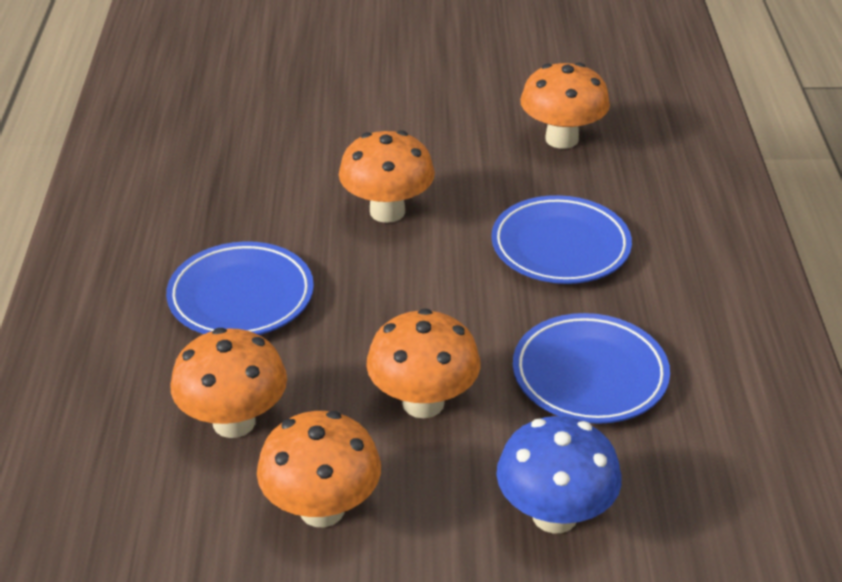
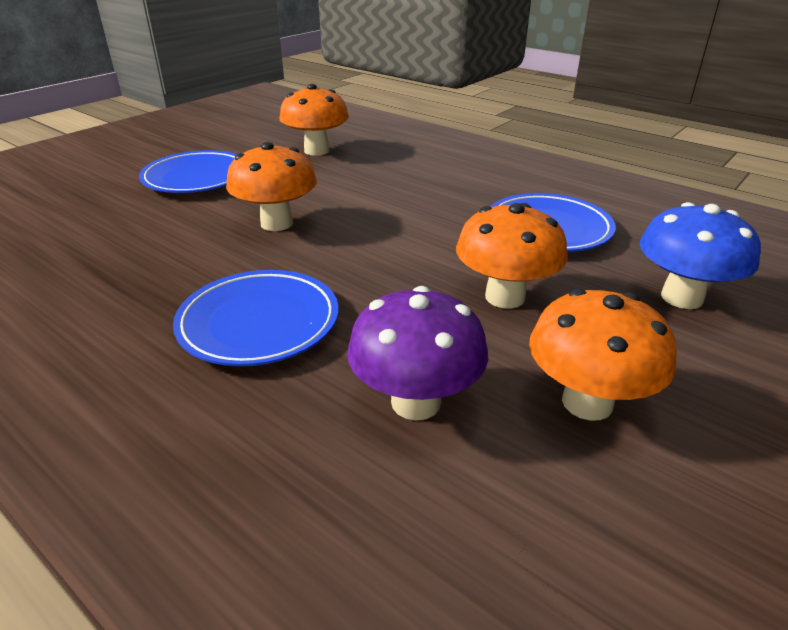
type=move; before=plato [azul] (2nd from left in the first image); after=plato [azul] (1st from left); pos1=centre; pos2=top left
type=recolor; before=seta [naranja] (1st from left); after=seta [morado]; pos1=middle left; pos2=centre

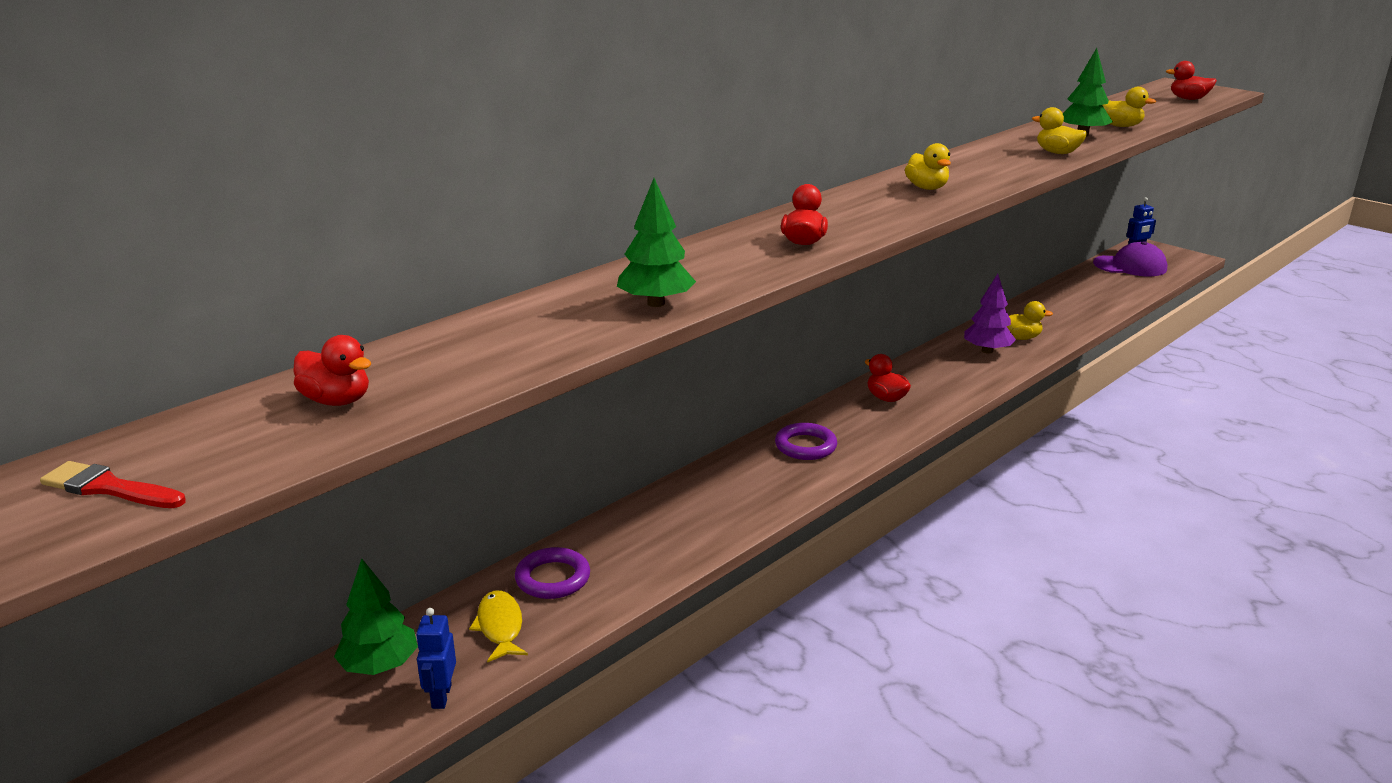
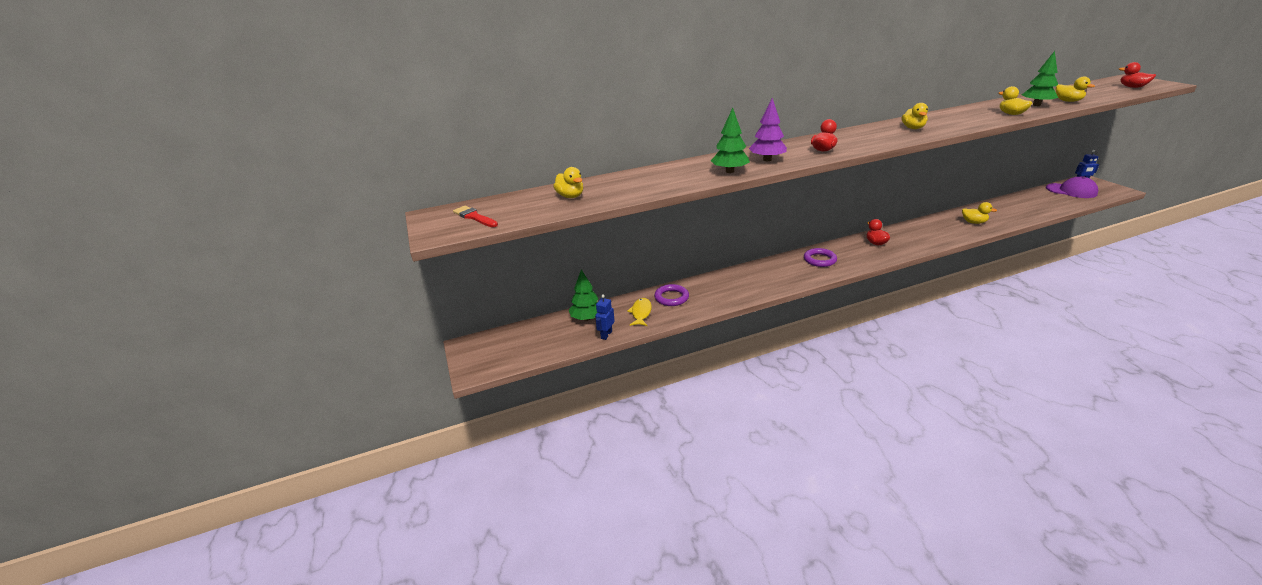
type=recolor; before=pato [rojo] (1st from left); after=pato [amarillo] (1st from left); pos1=middle left; pos2=top centre
type=move; before=árbol [morado]; pos1=middle right; pos2=top centre

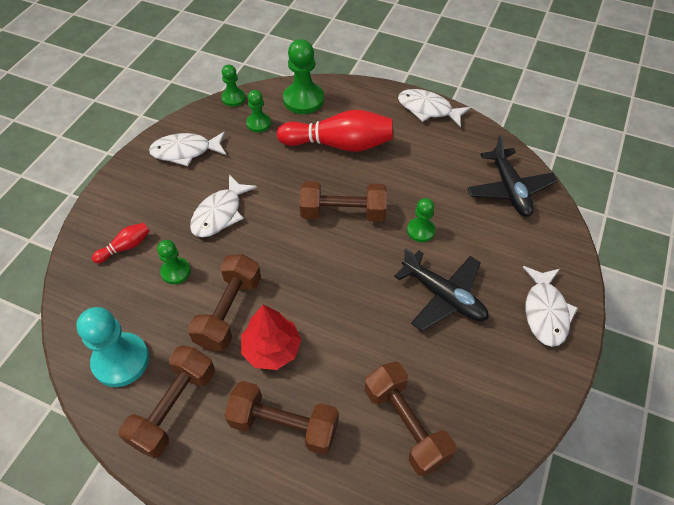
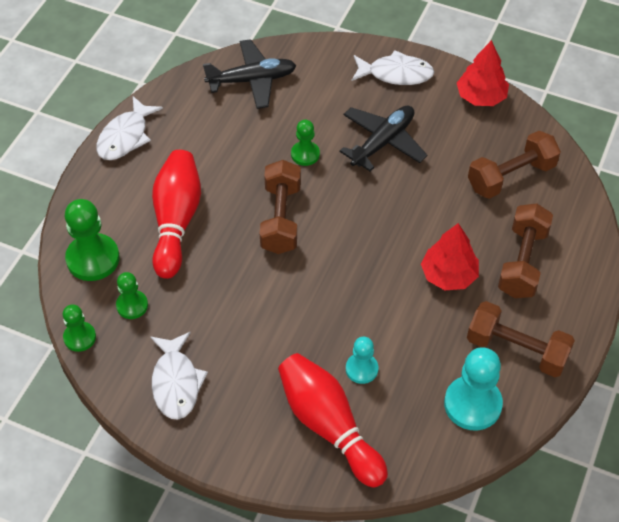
type=resize; before=bolo [rojo] (1st from left in the first image); pos1=middle left; pos2=bottom centre; scale=2.14
type=recolor; before=peón [verde] (1st from left); after=peón [turquesa] (1st from left); pos1=middle left; pos2=bottom centre
type=insert; after=árbol [rojo] (2nd from left); pos2=top right
type=delete; before=mancuerna [marrón] (2nd from left); pos1=middle left
type=delete; before=pez [blanco] (2nd from left); pos1=middle left

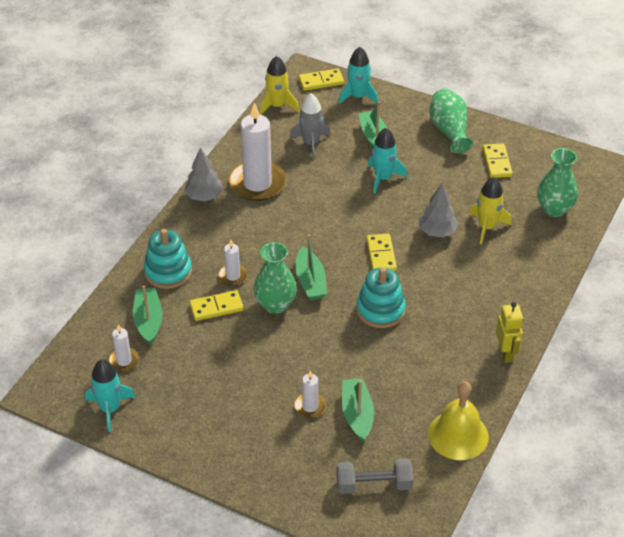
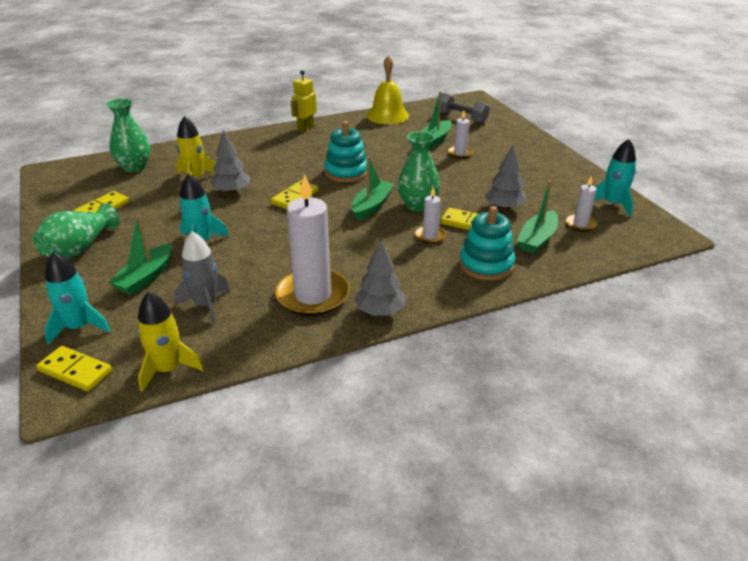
type=insert; after=árbol [gris] (3rd from left); pos2=top right

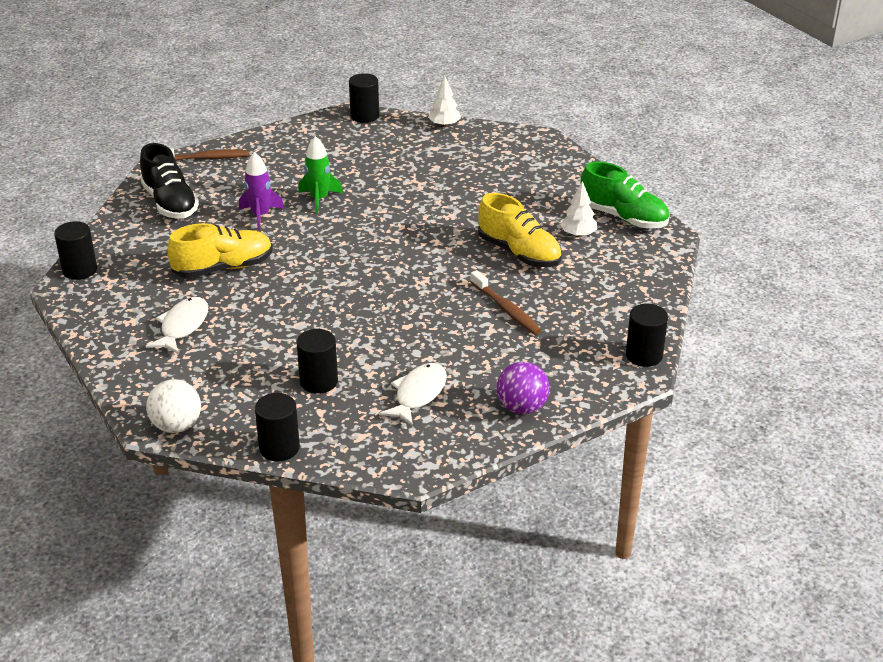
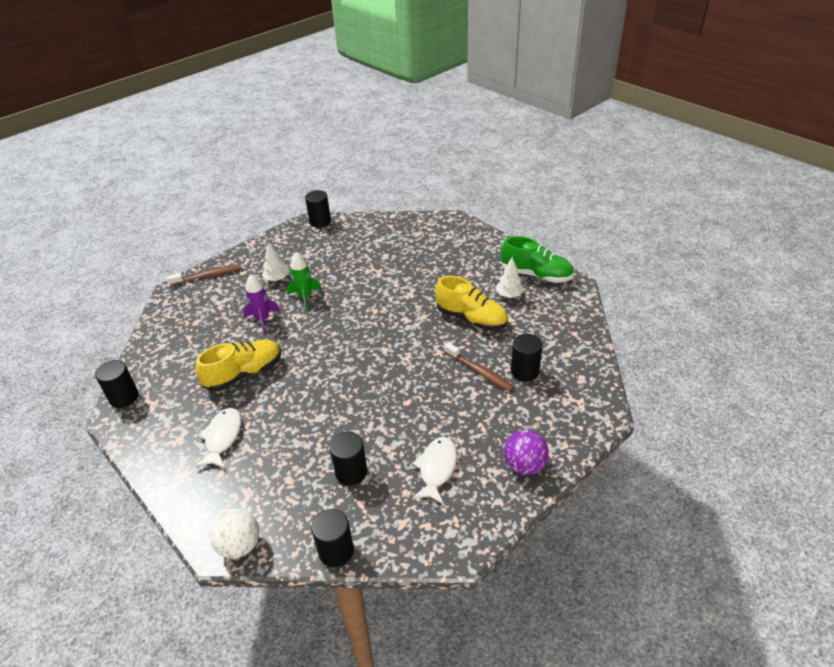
type=move; before=árbol [blanco] (1st from left); pos1=top centre; pos2=middle left
type=move; before=cilindro [negro] (5th from left); pos1=middle right; pos2=centre
type=delete; before=zapato [negro]; pos1=top left

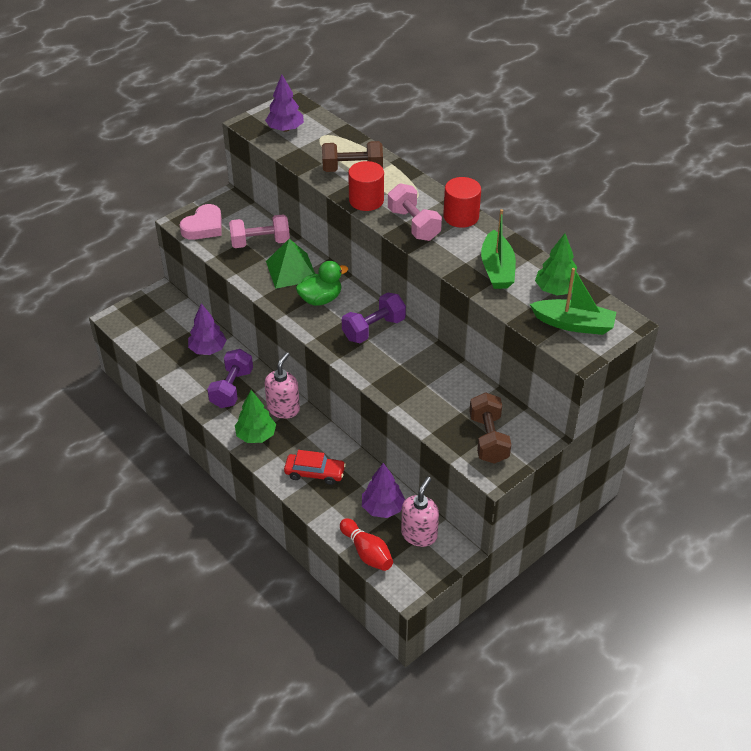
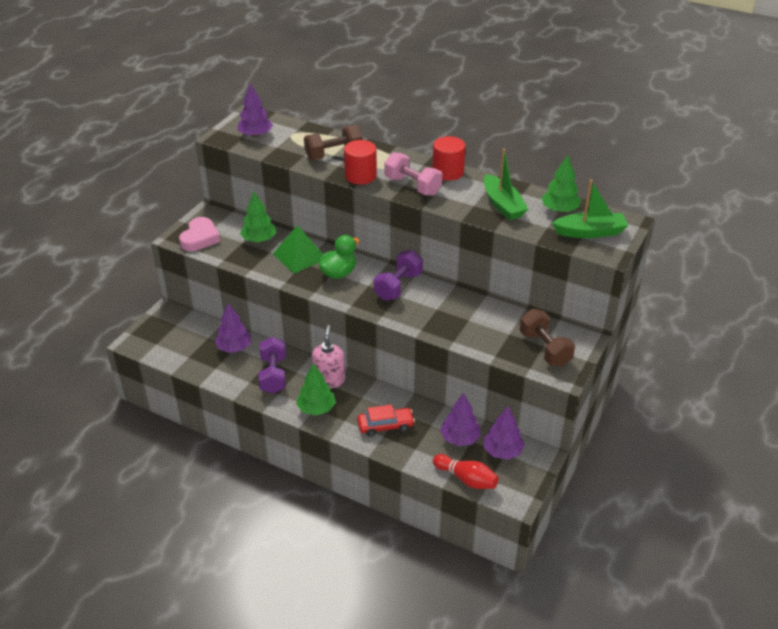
type=replace; before=mancuerna [rosa] (1st from left); after=árbol [verde] (1st from left); pos1=top centre; pos2=middle left
type=replace; before=dispensador de jabón [rosa] (2nd from left); after=árbol [morado] (4th from left); pos1=bottom centre; pos2=bottom centre

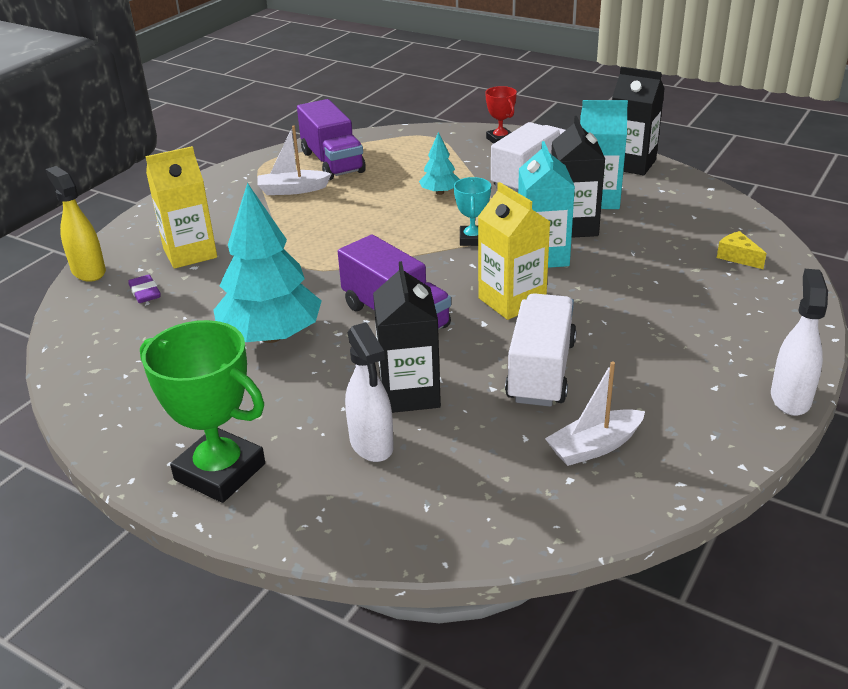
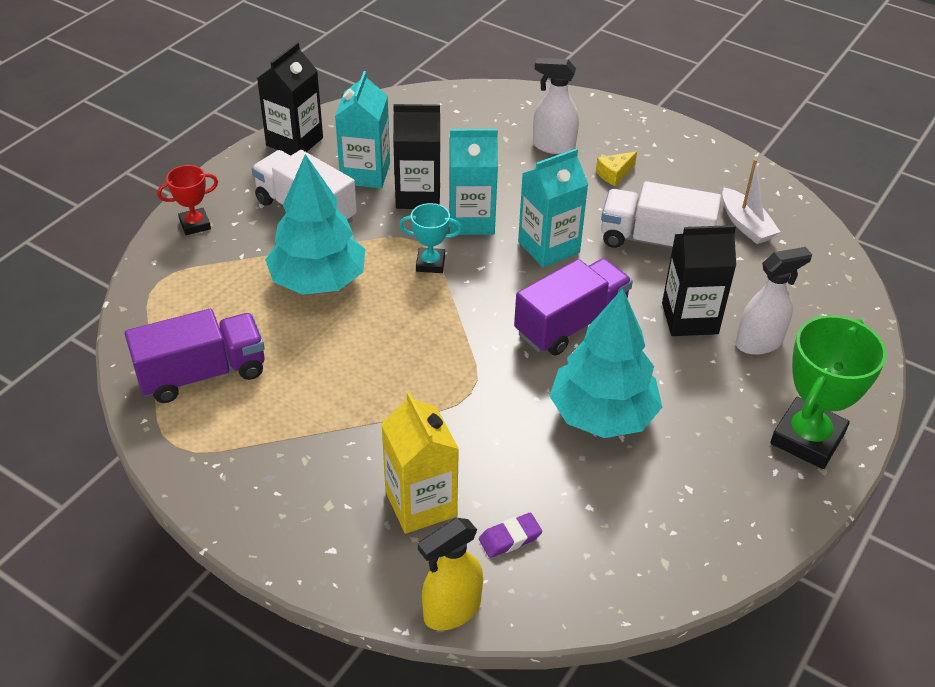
type=resize; before=árbol [turquesa] (2nd from left in the first image); pos1=top centre; pos2=top centre; scale=2.09
type=recolor; before=cartón de leche [amarillo] (2nd from left); after=cartón de leche [turquesa] (3rd from left); pos1=centre; pos2=top centre
type=move; before=pulverizador [blanco] (2nd from left in the first image); after=pulverizador [blanco] (1st from left); pos1=middle right; pos2=top centre
type=move; before=queso [amarillo]; pos1=middle right; pos2=top centre
type=delete; before=barco [blanco] (1st from left); pos1=top centre

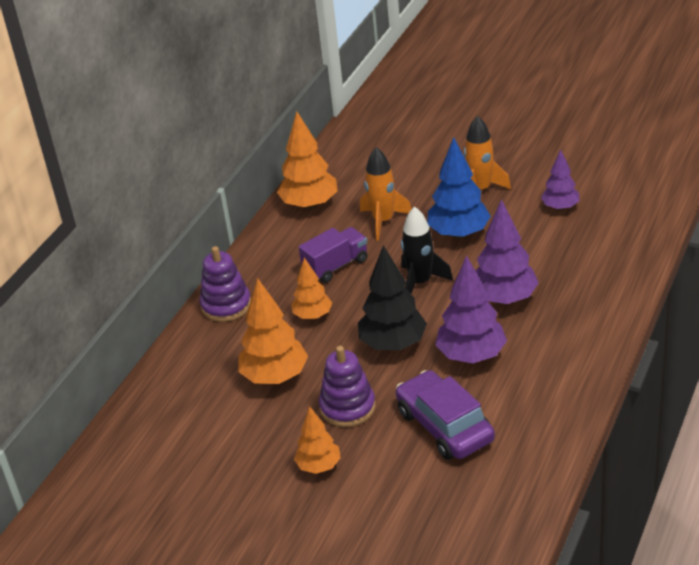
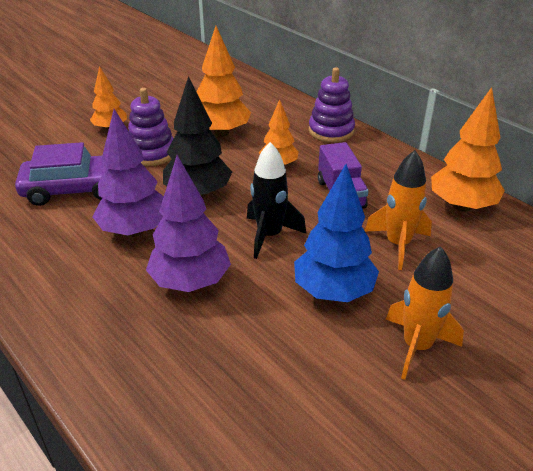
type=delete; before=árbol [morado] (3rd from left); pos1=top right

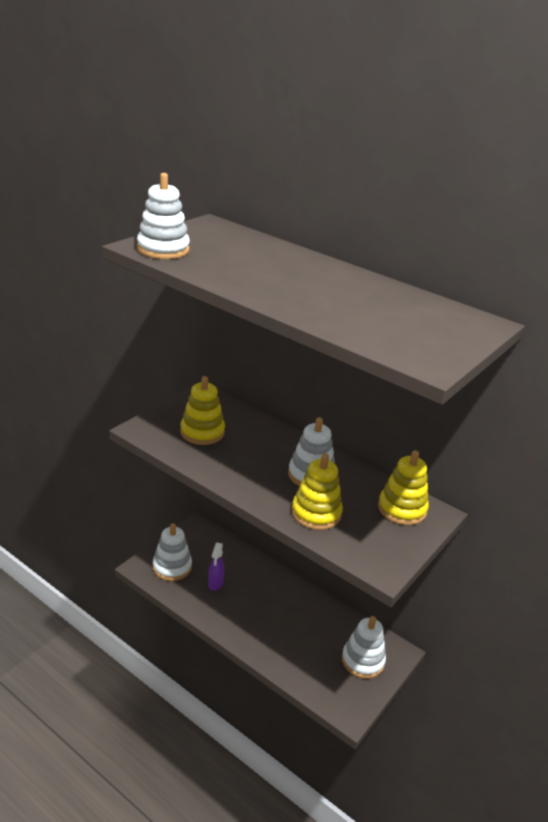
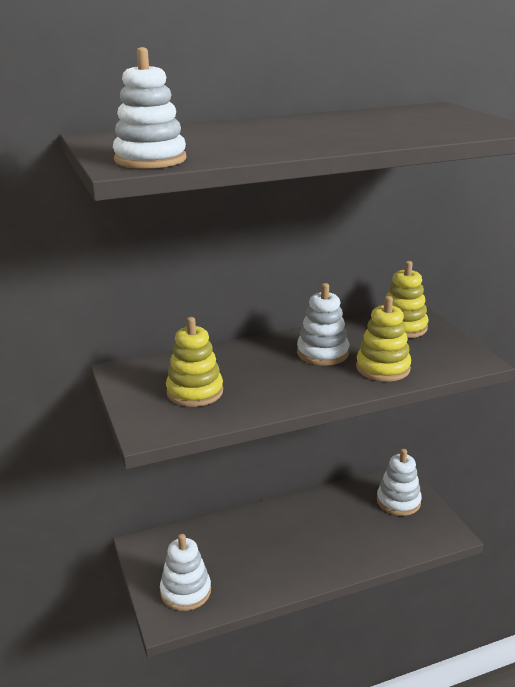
type=delete; before=pulverizador [morado]; pos1=bottom centre

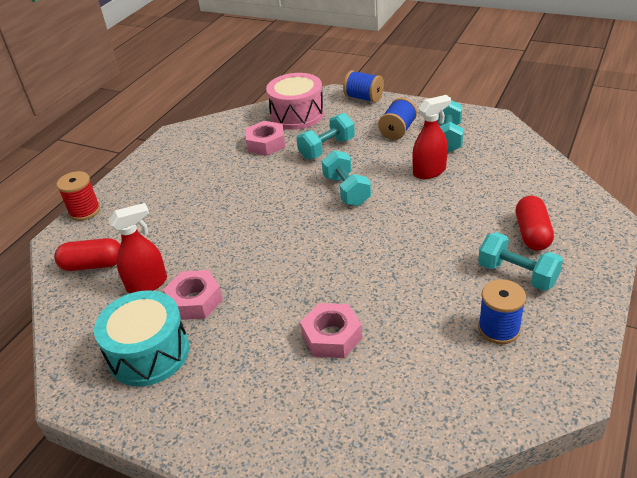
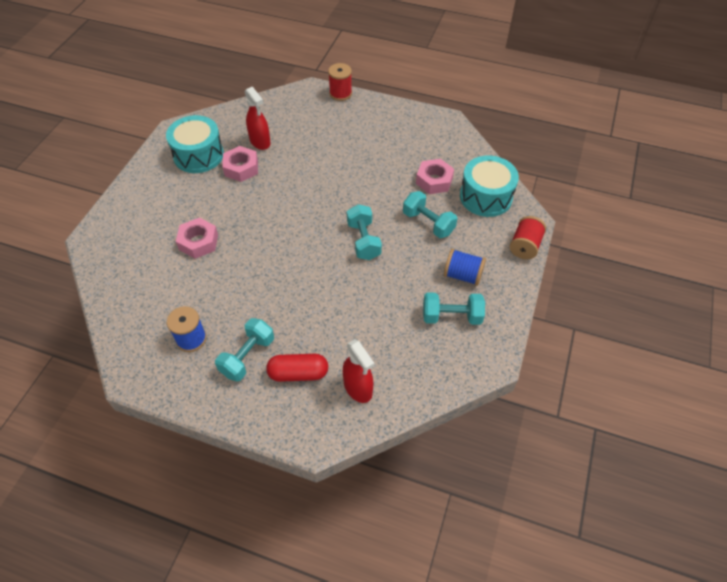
type=move; before=pulverizador [rojo] (2nd from left); pos1=top right; pos2=centre
type=rotate; before=mancuerna [turquesa] (2nd from left); pos1=centre; pos2=centre; turn=-75
type=recolor; before=tambor [rosa]; after=tambor [turquesa] (2nd from left); pos1=top centre; pos2=top right
type=recolor; before=carrete [azul] (1st from left); after=carrete [rojo] (2nd from left); pos1=top centre; pos2=middle right
type=delete; before=cápsula [rojo] (1st from left); pos1=middle left

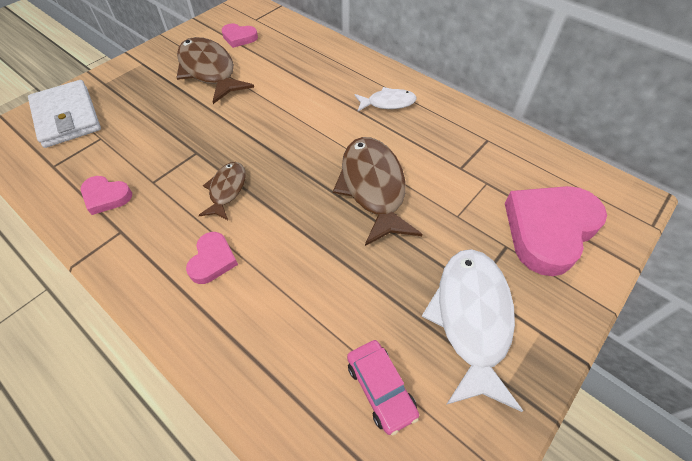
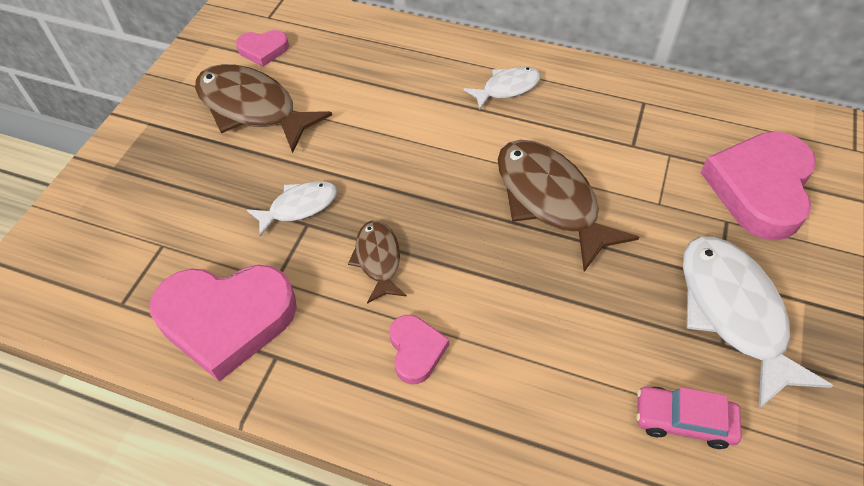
type=resize; before=corazón [rosa] (1st from left); pos1=middle left; pos2=middle left; scale=2.03
type=insert; after=pez [blanco] (1st from left); pos2=centre
type=rotate; before=coche [rosa]; pos1=bottom centre; pos2=bottom right; turn=150
type=delete; before=cartera [blanco]; pos1=top left

